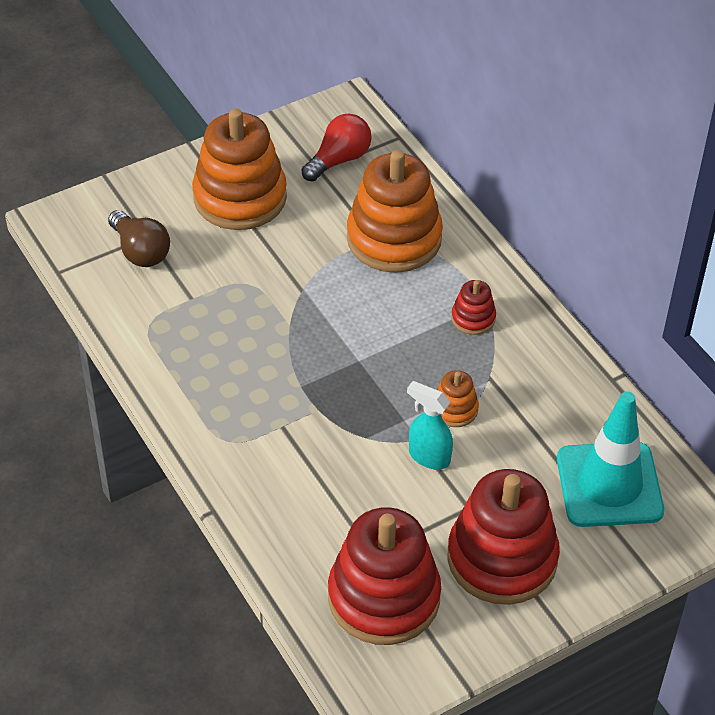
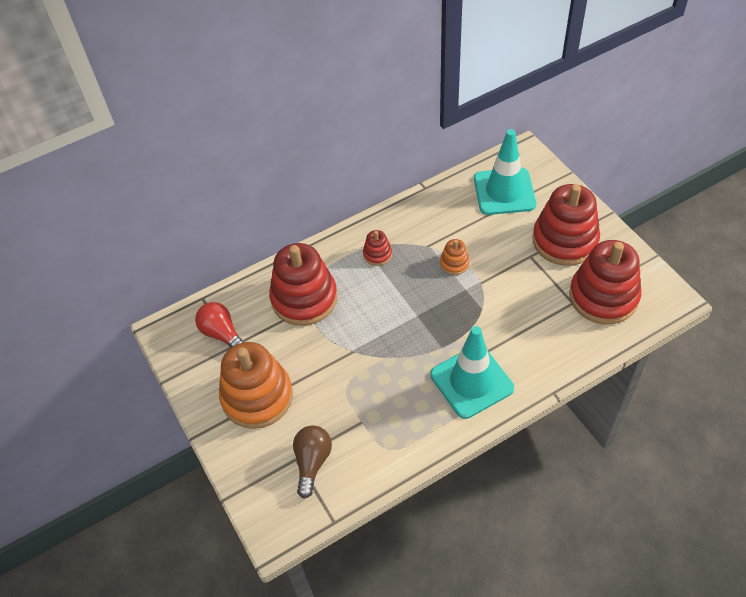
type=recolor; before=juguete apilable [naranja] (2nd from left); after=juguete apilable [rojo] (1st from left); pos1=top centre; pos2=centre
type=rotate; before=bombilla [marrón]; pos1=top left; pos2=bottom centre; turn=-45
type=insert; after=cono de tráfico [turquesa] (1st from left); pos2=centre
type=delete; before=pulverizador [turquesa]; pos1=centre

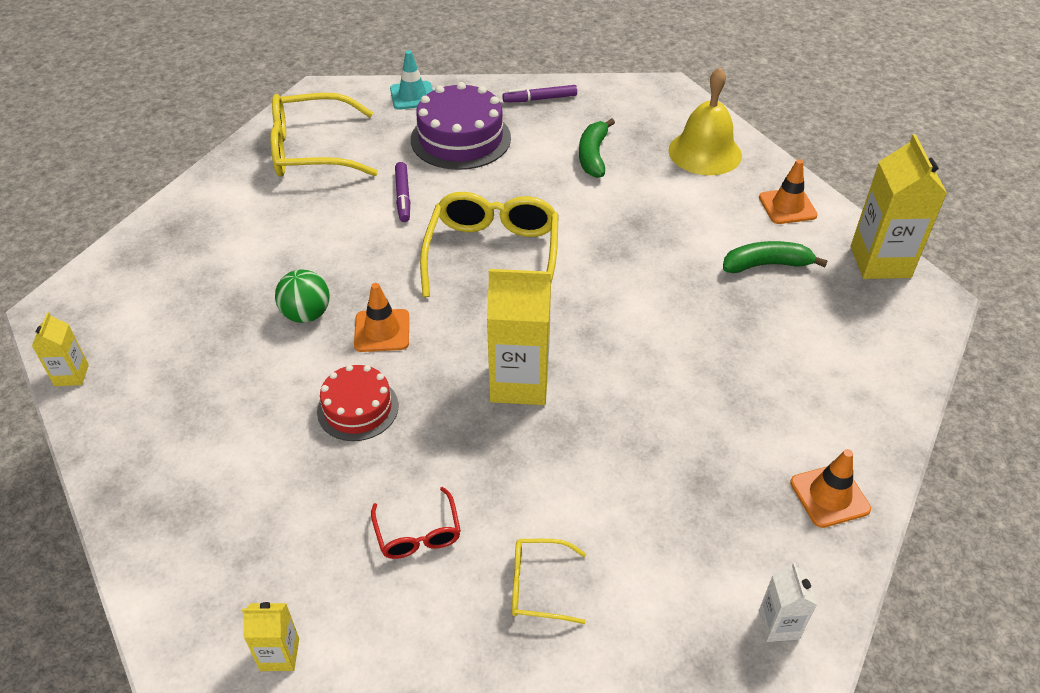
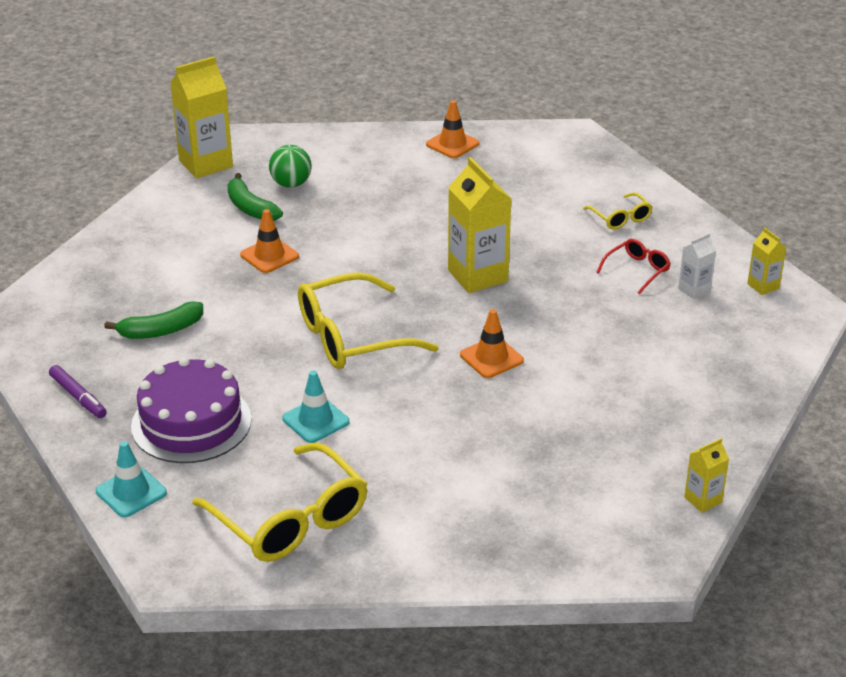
type=move; before=cono de tráfico [naranja] (2nd from left in the first image); after=cono de tráfico [naranja] (1st from left); pos1=top right; pos2=middle left
type=move; before=pelota [verde]; pos1=middle left; pos2=top centre
type=replace; before=rotulador [morado] (1st from left); after=cono de tráfico [turquesa] (2nd from left); pos1=top centre; pos2=centre
type=move; before=cartón de leche [blanco]; pos1=bottom right; pos2=middle right
type=delete; before=tarta [rojo]; pos1=centre
type=delete; before=campana [amarillo]; pos1=top right

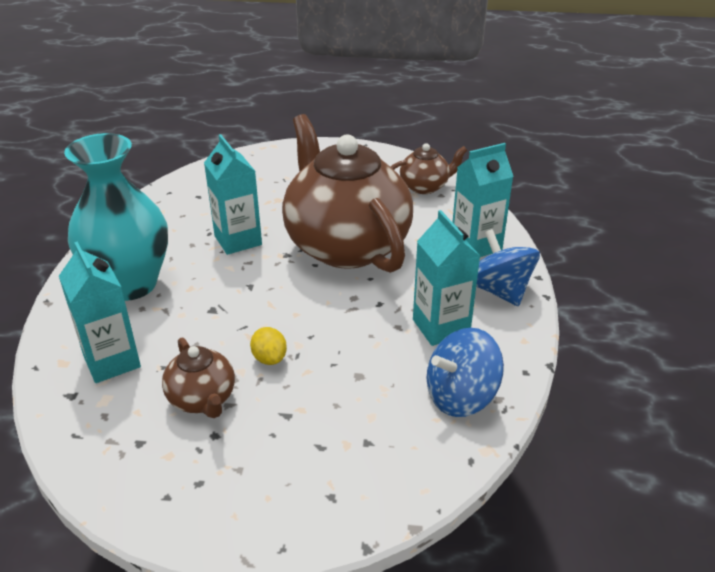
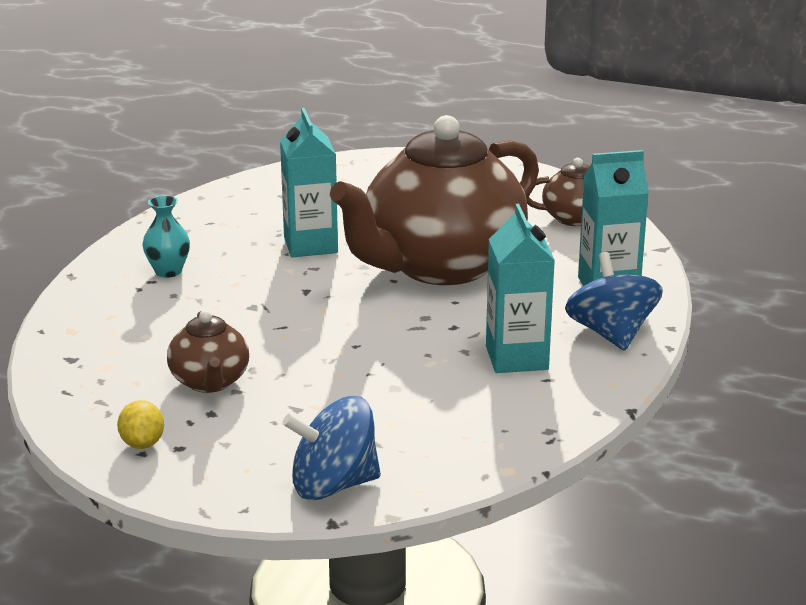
type=move; before=limón [amarillo]; pos1=centre; pos2=bottom left
type=resize; before=florero [turquesa]; pos1=middle left; pos2=middle left; scale=0.42
type=move; before=peonza [azul] (1st from left); pos1=centre; pos2=bottom centre
type=rotate; before=tetera [marrón] (2nd from left); pos1=centre; pos2=top centre; turn=-120
type=delete; before=cartón de leche [turquesa] (1st from left); pos1=middle left

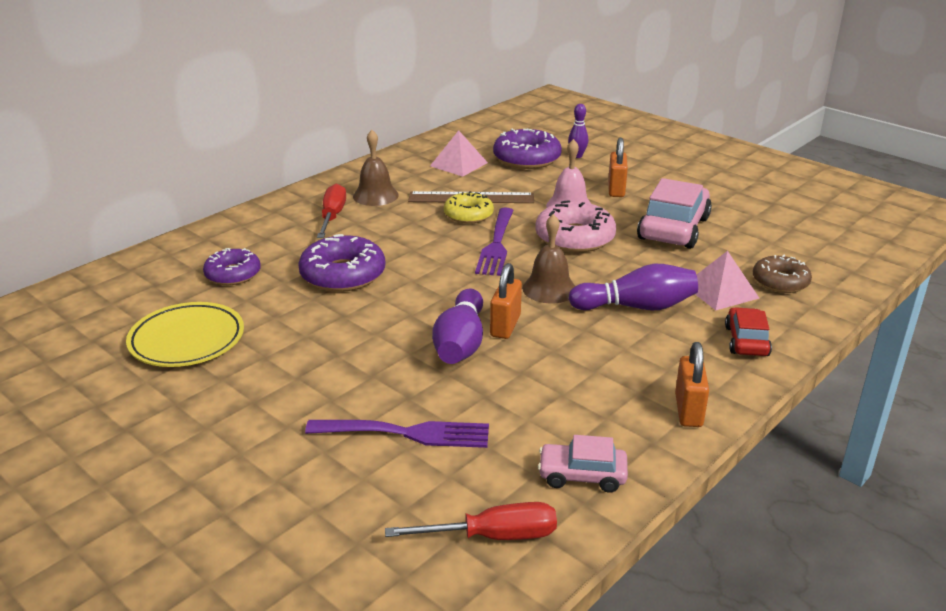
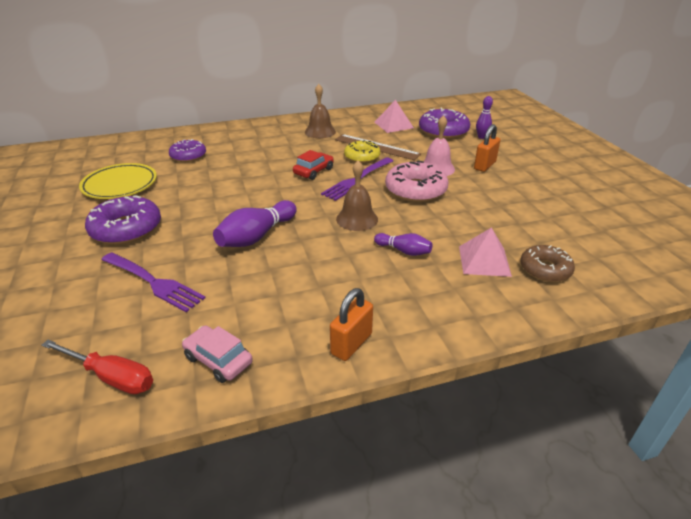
type=move; before=rosquilla [morado] (2nd from left in the first image); after=rosquilla [morado] (1st from left); pos1=centre; pos2=middle left
type=move; before=coche [rojo]; pos1=middle right; pos2=top centre
type=resize; before=bolo [morado] (3rd from left in the first image); pos1=middle right; pos2=centre; scale=0.58
type=delete; before=destornillador [rojo] (1st from left); pos1=centre
type=delete; before=candado [naranja] (1st from left); pos1=centre
type=delete; before=coche [rosa] (2nd from left); pos1=middle right

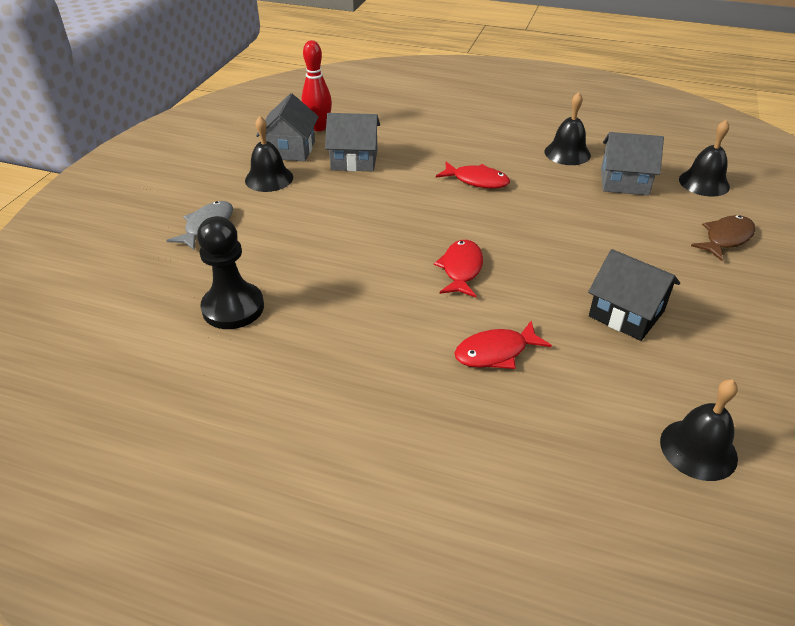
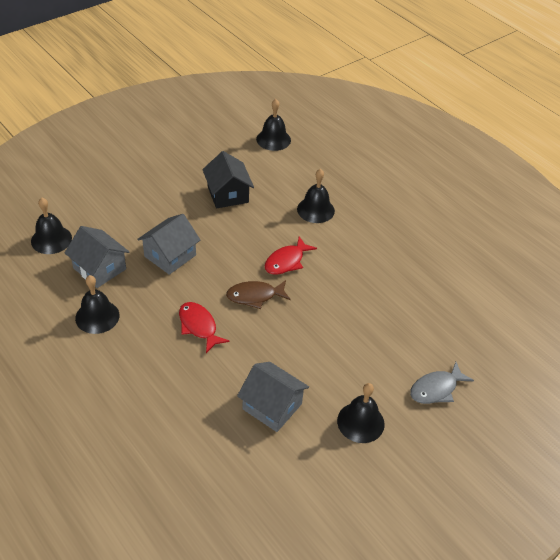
type=move; before=casa [gris] (1st from left in the first image); after=casa [gris] (2nd from left); pos1=top centre; pos2=middle left
type=move; before=pez [marrón]; pos1=middle right; pos2=centre
type=replace; before=pez [rojo] (3rd from left); after=campana [negro] (4th from left); pos1=centre; pos2=centre
type=delete; before=peón [negro]; pos1=middle left
type=delete; before=bolo [rojo]; pos1=top centre

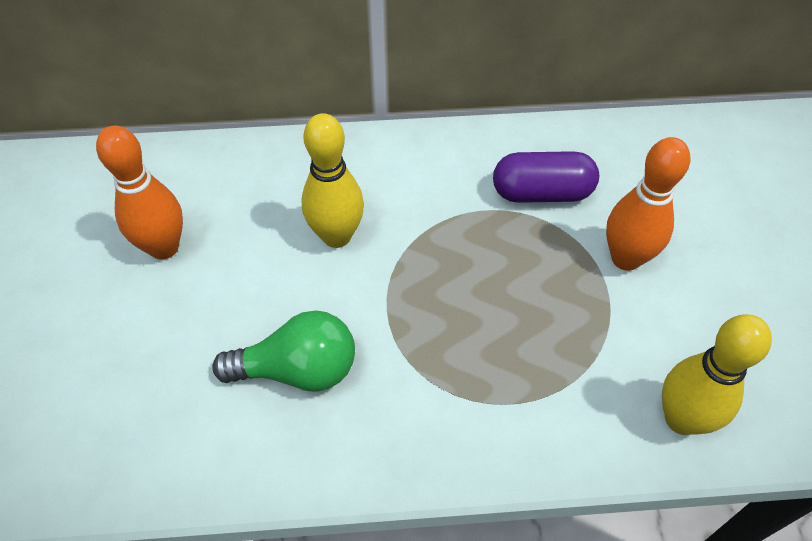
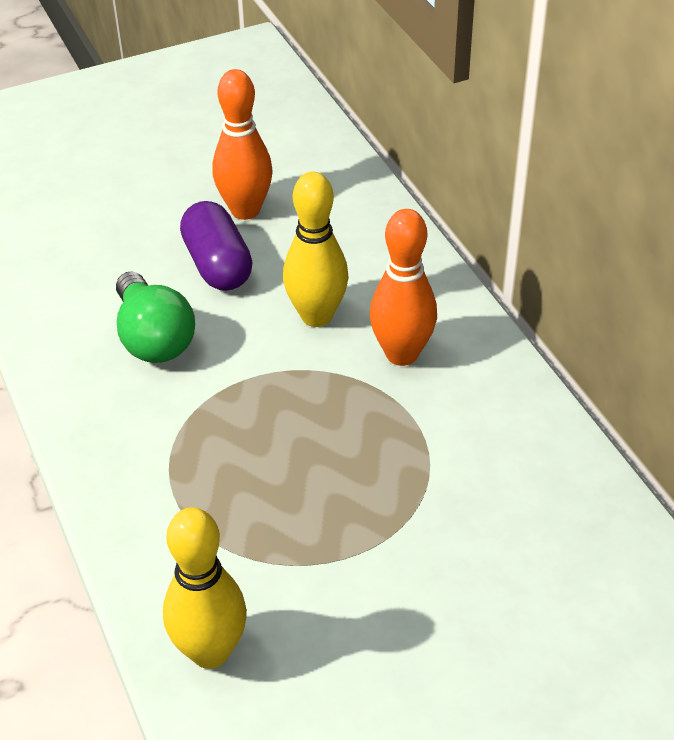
type=move; before=cápsula [morado]; pos1=top right; pos2=top left
type=move; before=bolo [naranja] (2nd from left); pos1=middle right; pos2=centre

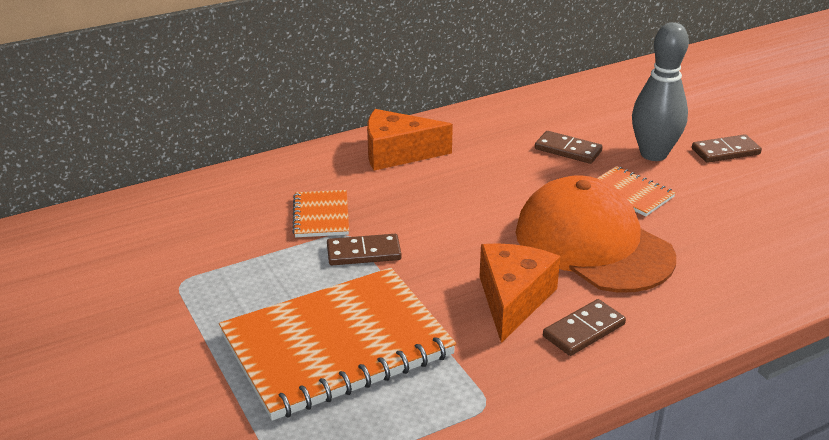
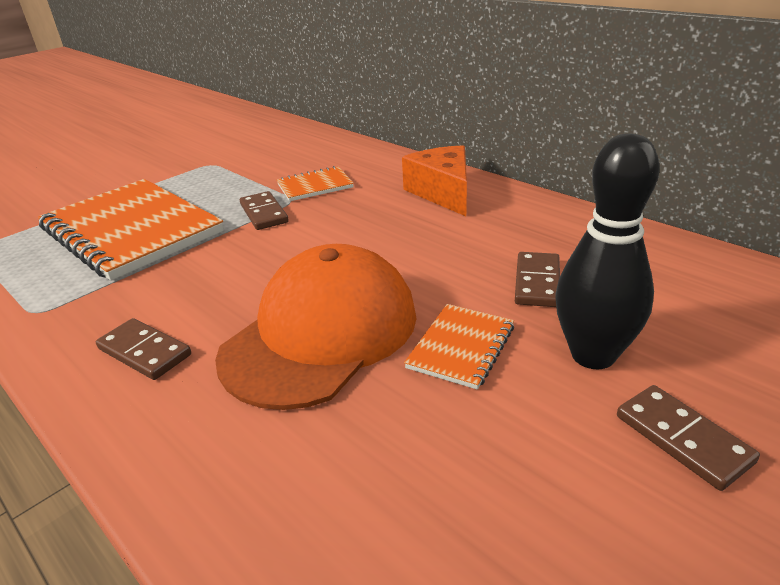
type=recolor; before=bolo [gris]; after=bolo [negro]; pos1=top right; pos2=middle right
type=delete; before=queso [naranja] (2nd from left); pos1=centre

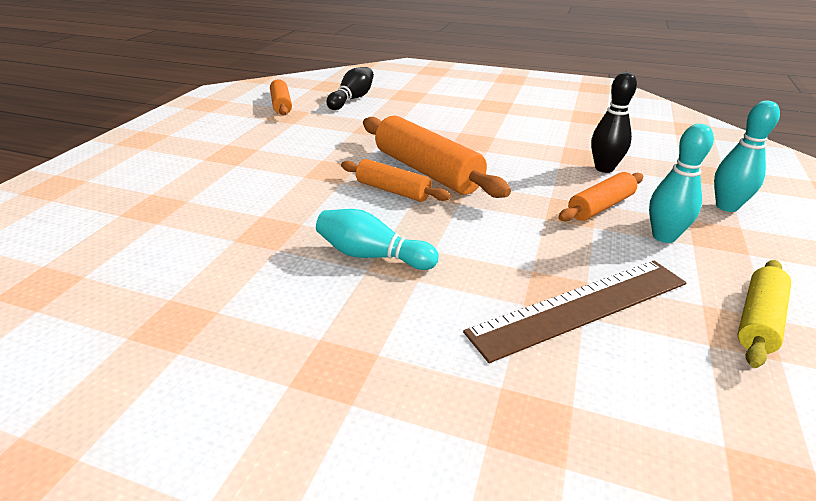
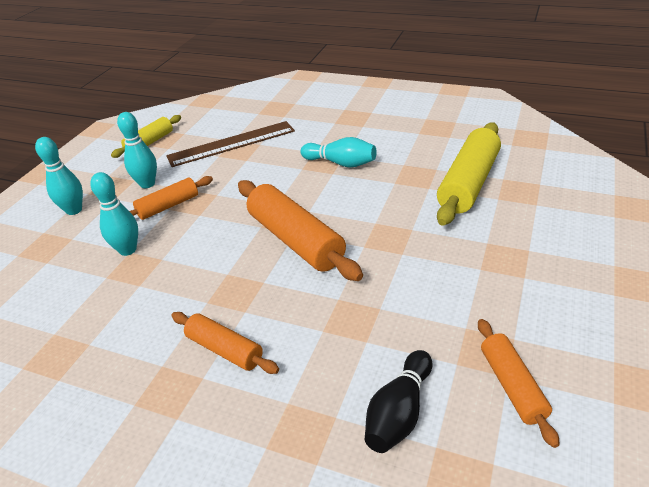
type=recolor; before=bolo [negro] (2nd from left); after=bolo [turquesa] (2nd from left); pos1=top right; pos2=middle left
type=move; before=rodillo [naranja] (2nd from left); pos1=centre; pos2=bottom centre
type=insert; after=rodillo [amarillo] (2nd from left); pos2=middle right

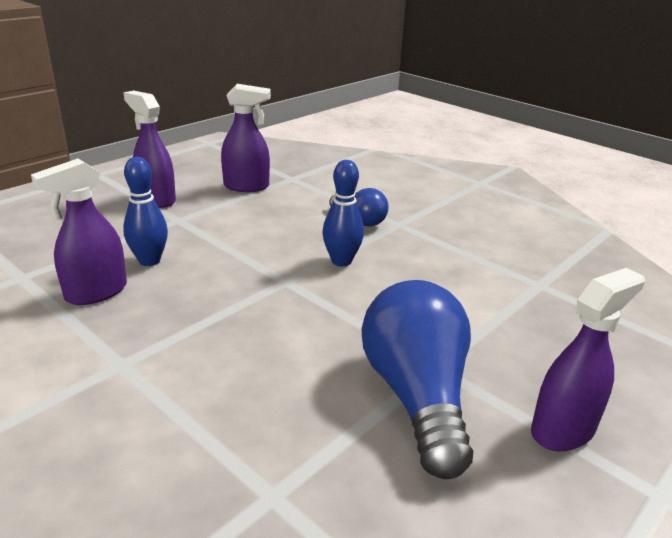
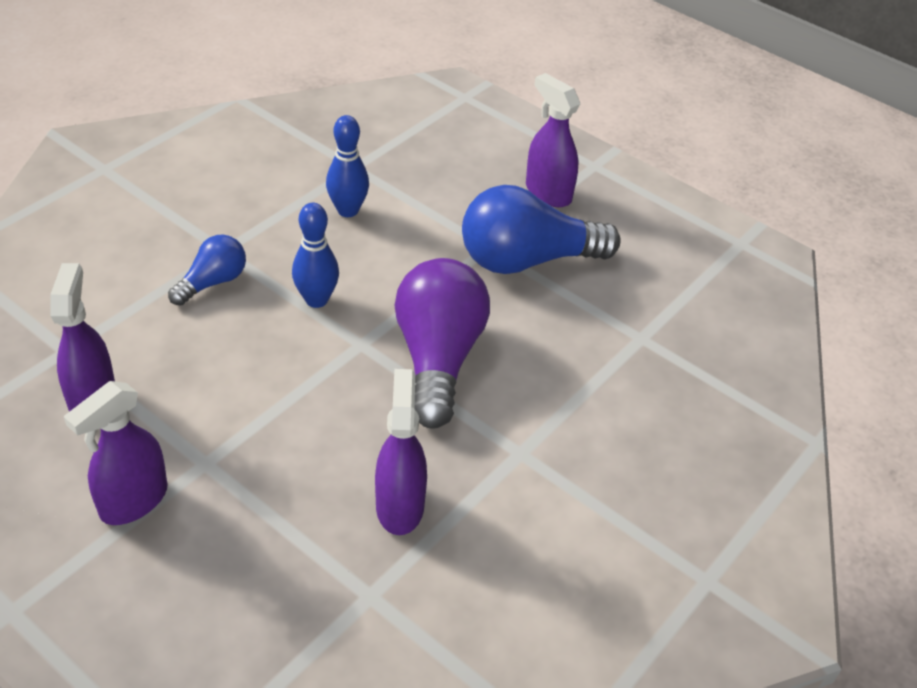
type=move; before=bolo [azul] (1st from left in the first image); after=bolo [azul] (2nd from left); pos1=middle left; pos2=top centre
type=rotate; before=pulverizador [morado] (1st from left in the first image); pos1=middle left; pos2=centre; turn=-135
type=insert; after=bombilla [morado]; pos2=centre

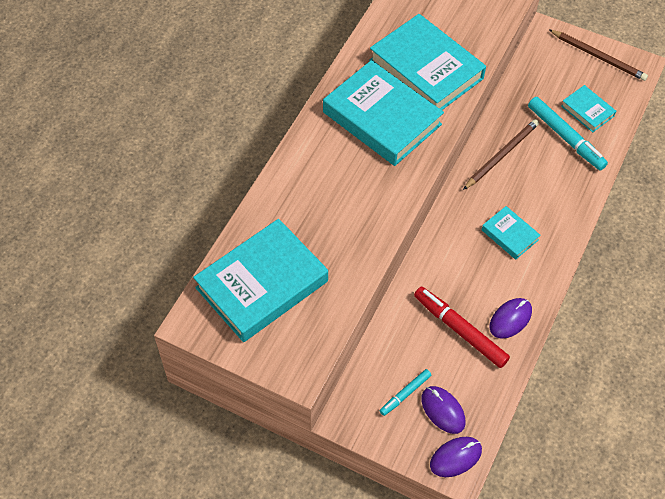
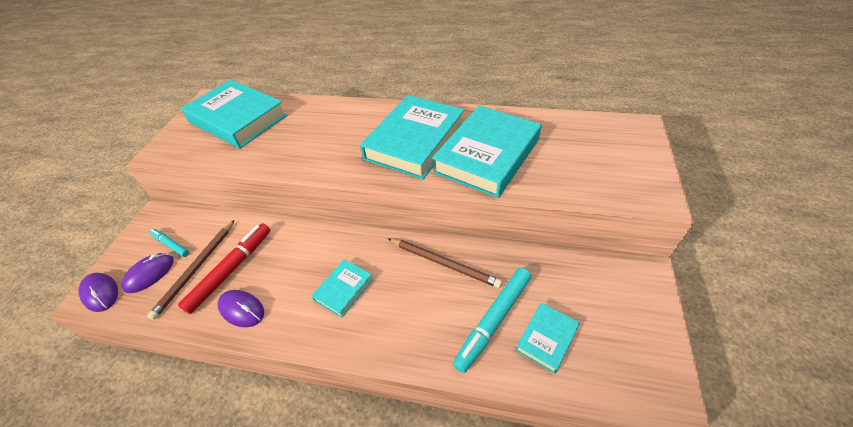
type=move; before=lápiz [marrón] (2nd from left in the first image); after=lápiz [marrón] (1st from left); pos1=top right; pos2=middle left

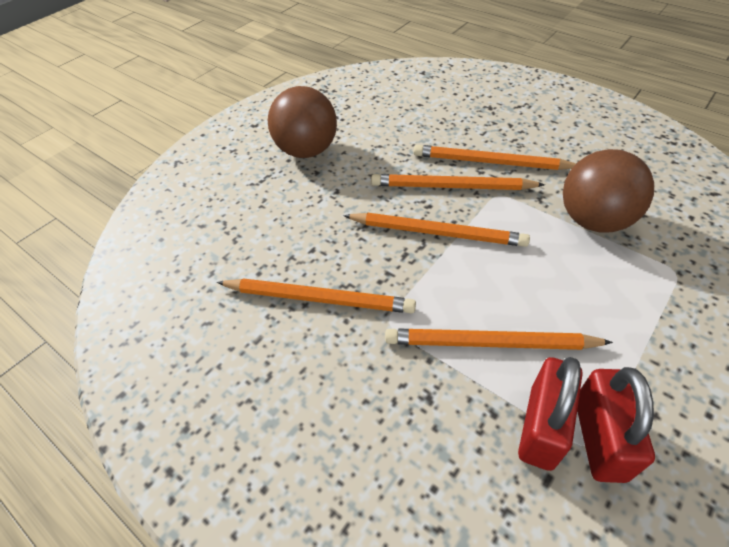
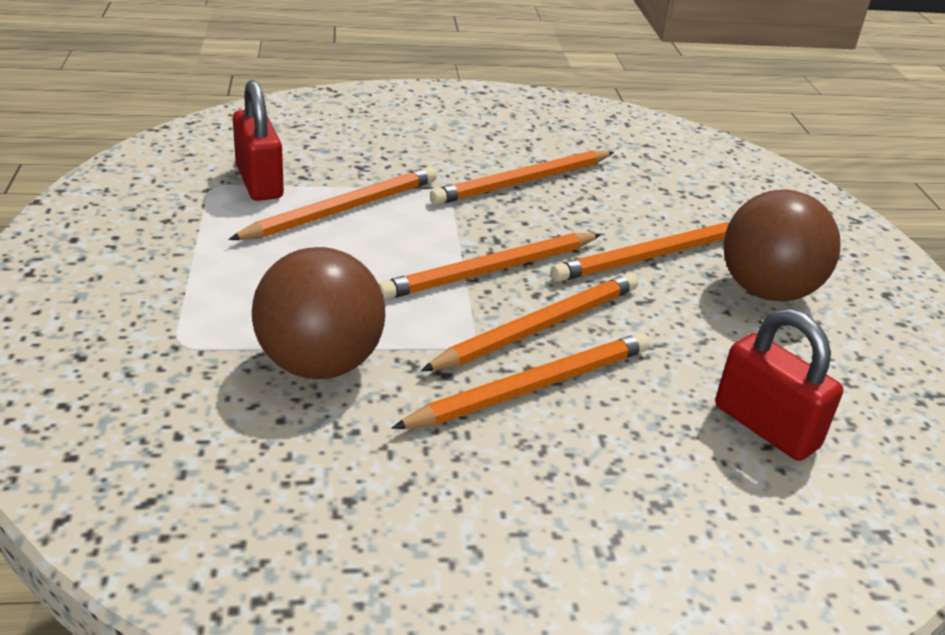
type=insert; after=lápiz [naranja] (6th from left); pos2=middle right
type=move; before=candado [rojo] (2nd from left); pos1=bottom right; pos2=middle right

